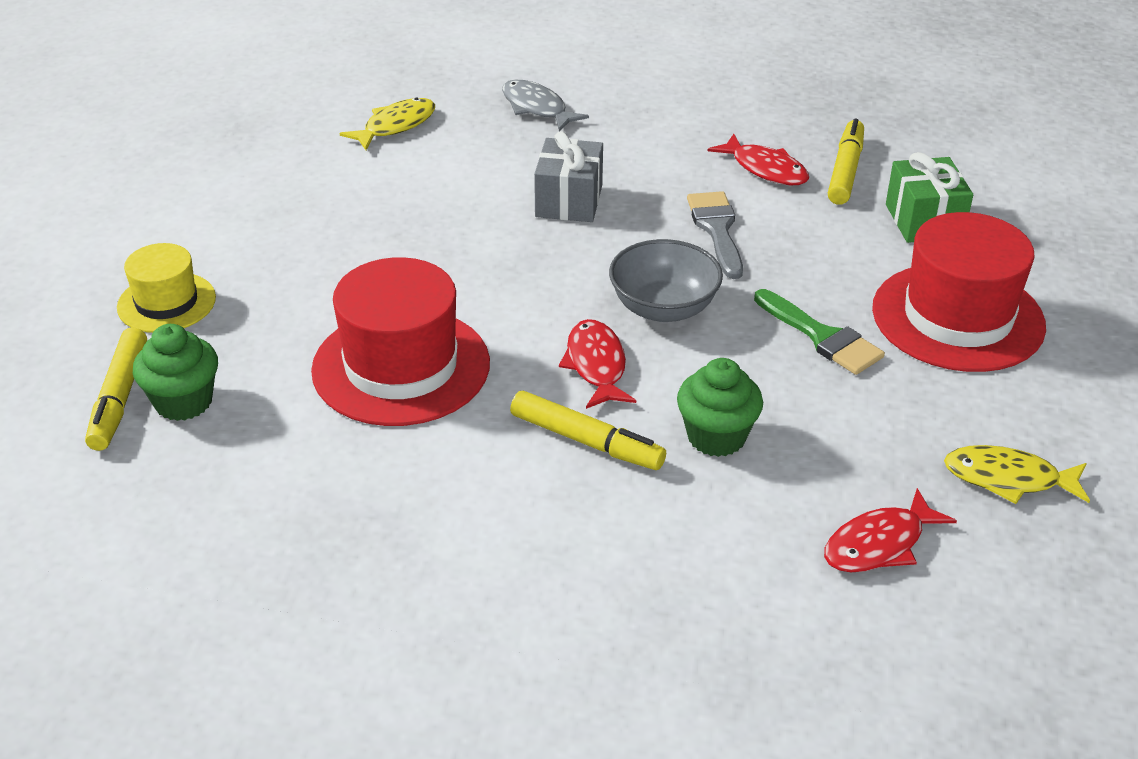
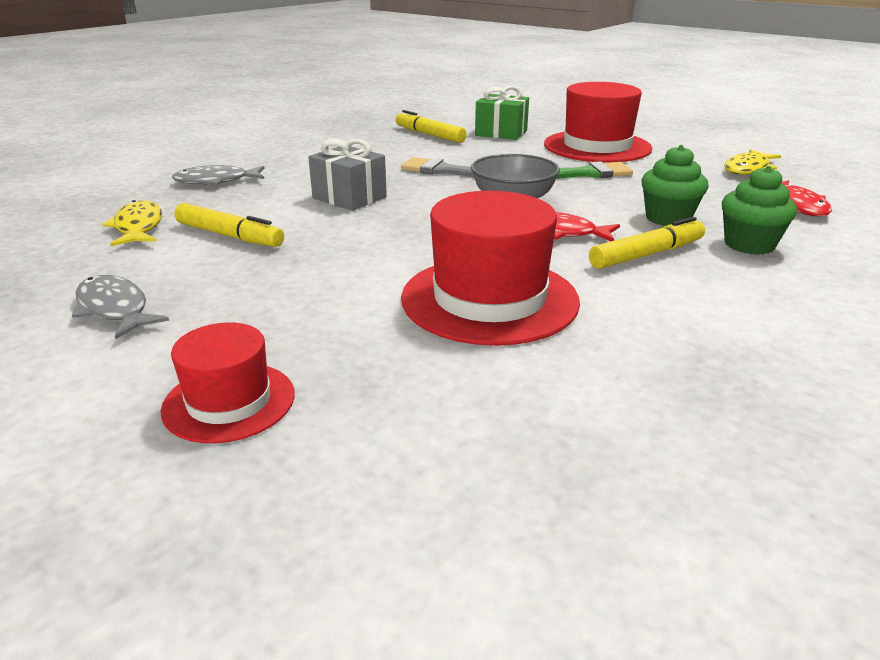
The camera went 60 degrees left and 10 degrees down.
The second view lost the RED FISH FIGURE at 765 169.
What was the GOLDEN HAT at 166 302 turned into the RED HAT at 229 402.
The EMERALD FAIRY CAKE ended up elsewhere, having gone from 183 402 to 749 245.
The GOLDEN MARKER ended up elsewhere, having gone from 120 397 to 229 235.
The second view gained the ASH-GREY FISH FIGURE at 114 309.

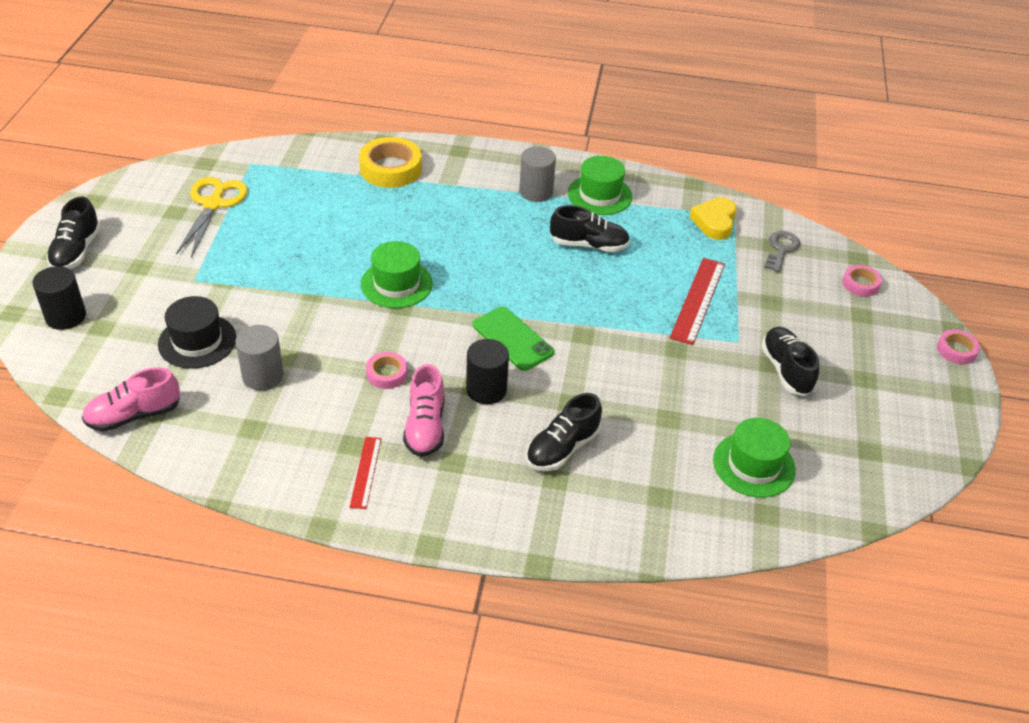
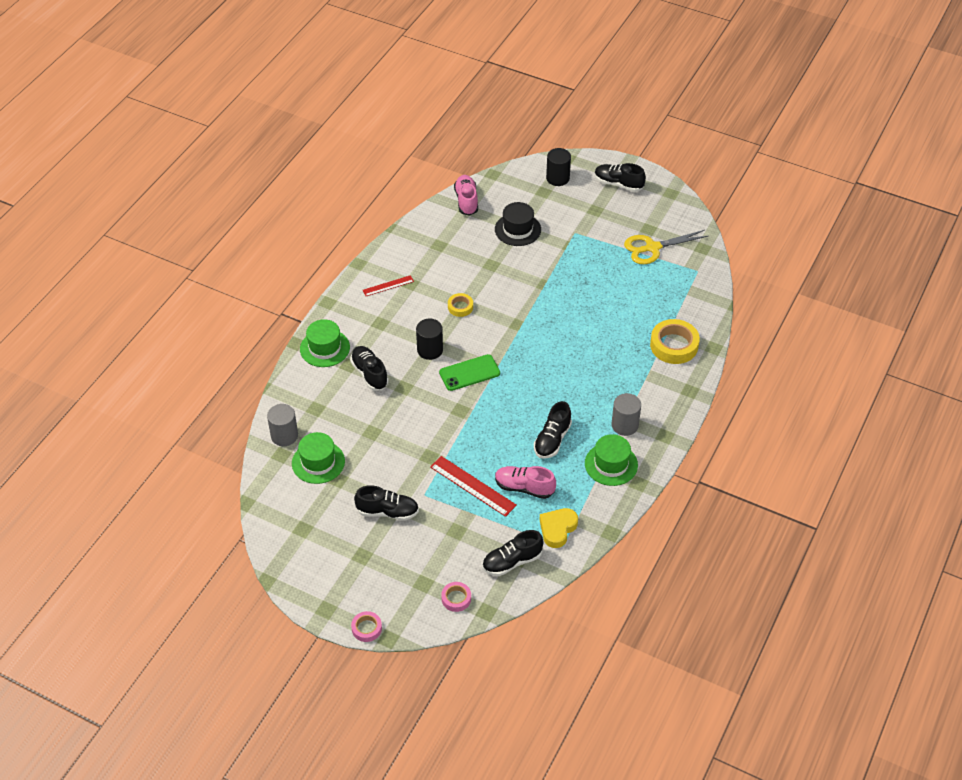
The camera went 110 degrees right and 5 degrees up.
The GOLDEN SHEARS at 213 204 ended up facing another way, 135 degrees clockwise from before.
The GOLDEN HEART SHAPE at 714 222 ended up facing another way, 90 degrees counterclockwise from before.
Where the ASH-GREY KEY stood at 781 249, the JET-BLACK LACE-UP SHOE came to stand at 512 561.
The EMERALD HAT ended up elsewhere, having gone from 396 284 to 324 348.
The ASH-GREY CYLINDER ended up elsewhere, having gone from 263 376 to 284 435.
What was the ROSE-PINK TAPE at 386 374 turned into the GOLDEN TAPE at 460 307.
The ROSE-PINK LACE-UP SHOE ended up elsewhere, having gone from 425 426 to 524 488.
The RED MEASURING STICK at 365 472 ended up facing another way, 45 degrees counterclockwise from before.

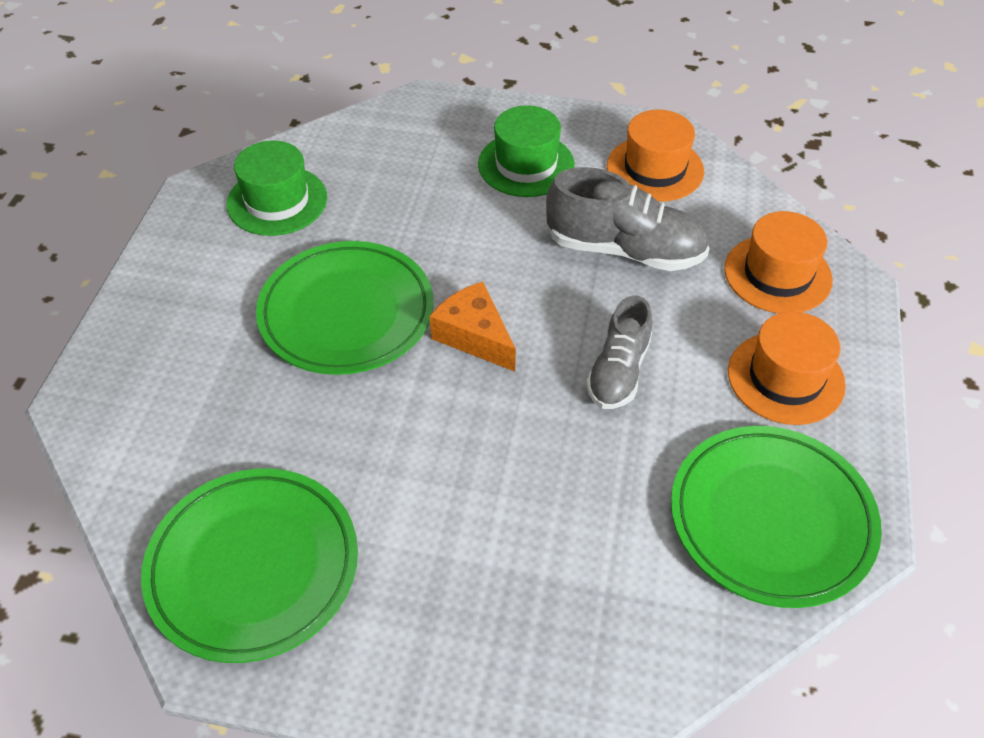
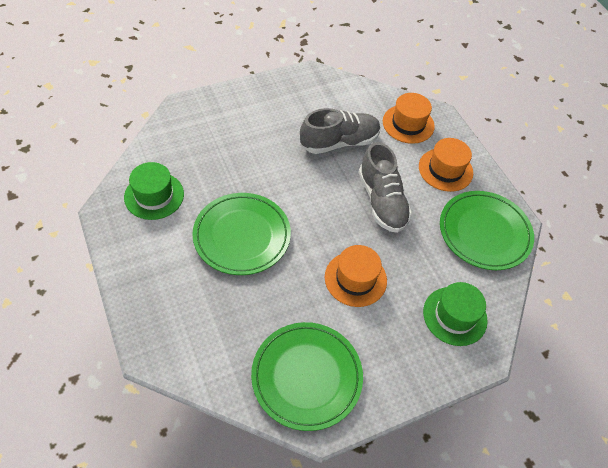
The camera went 40 degrees left and 5 degrees up.
The EMERALD HAT ended up elsewhere, having gone from 526 164 to 455 316.
The BRIGHT ORANGE HAT ended up elsewhere, having gone from 655 169 to 355 279.
The second view lost the BRIGHT ORANGE PIECE OF CHEESE at 474 336.
The size of the ASH-GREY LACE-UP SHOE at 618 371 changed by a factor of 1.52.

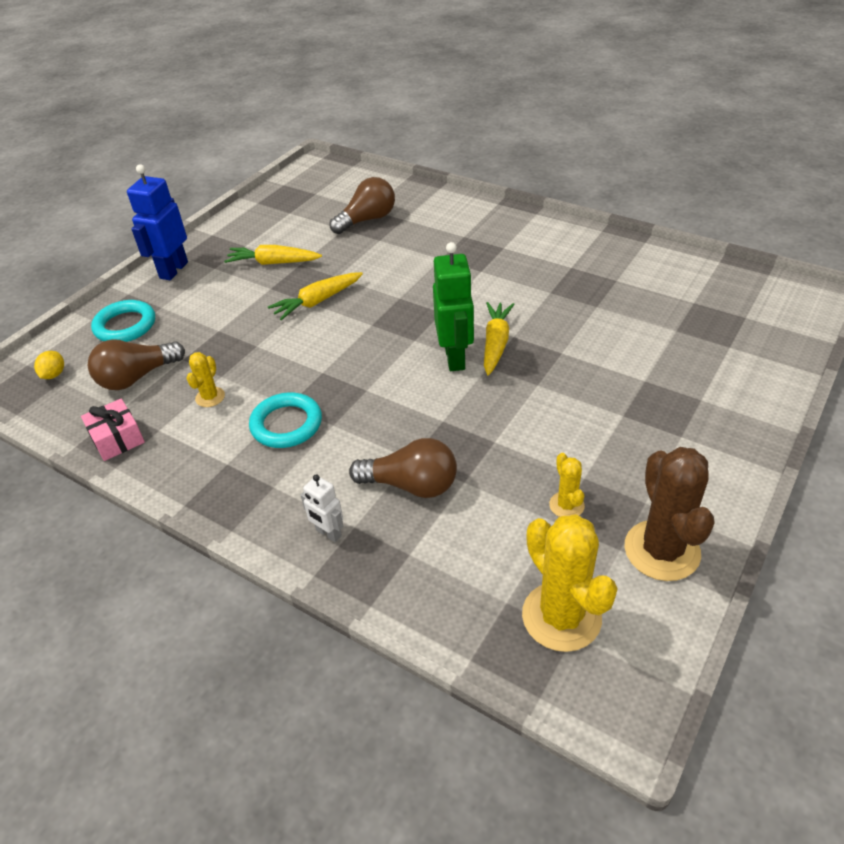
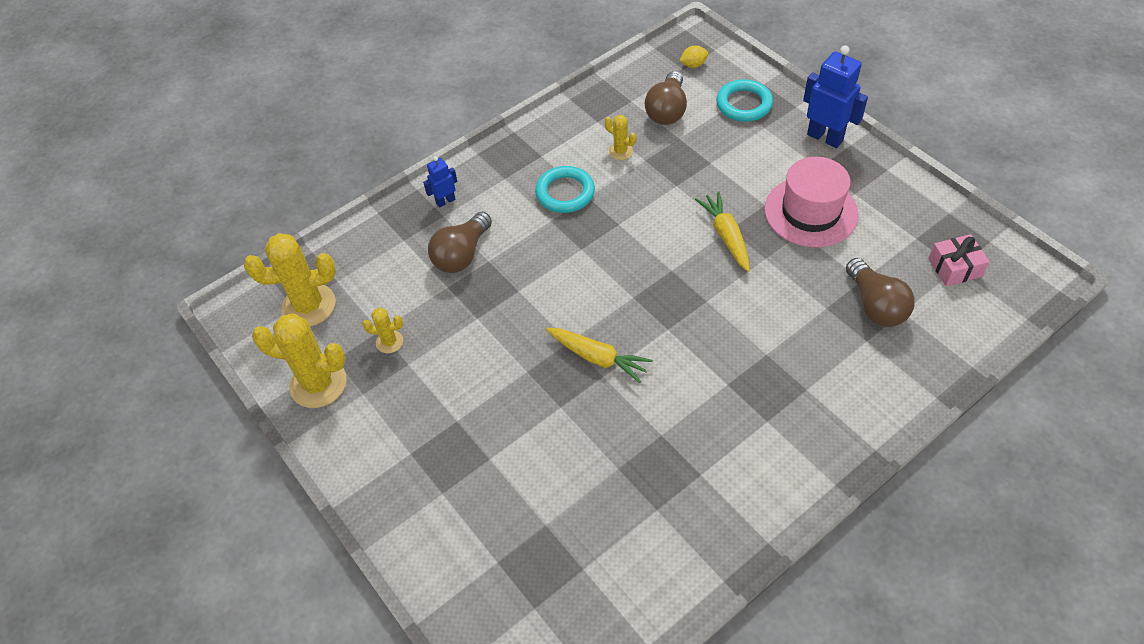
The camera went 110 degrees right and 10 degrees up.
The second view lost the EMERALD TOY ROBOT at 455 358.
Where the GOLDEN ROOT VEGETABLE stood at 273 263, the ROSE-PINK HAT came to stand at 810 212.
The DARK BROWN LIGHT BULB at 137 377 ended up facing another way, 150 degrees counterclockwise from before.
The GOLDEN LEMON at 54 374 ended up facing another way, 45 degrees counterclockwise from before.
The ROSE-PINK GIFT ended up elsewhere, having gone from 117 438 to 955 267.
What was the DARK BROWN PRICKLY PLANT at 662 550 turned into the GOLDEN PRICKLY PLANT at 318 384.
What was the PURE WHITE TOY ROBOT at 328 533 turned into the BLUE TOY ROBOT at 445 201.

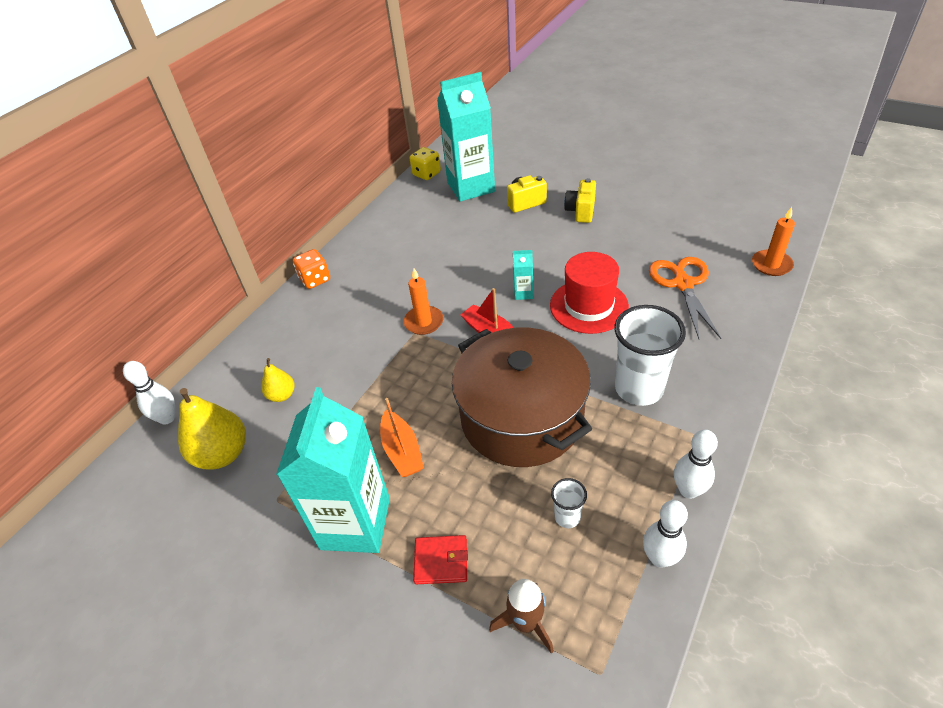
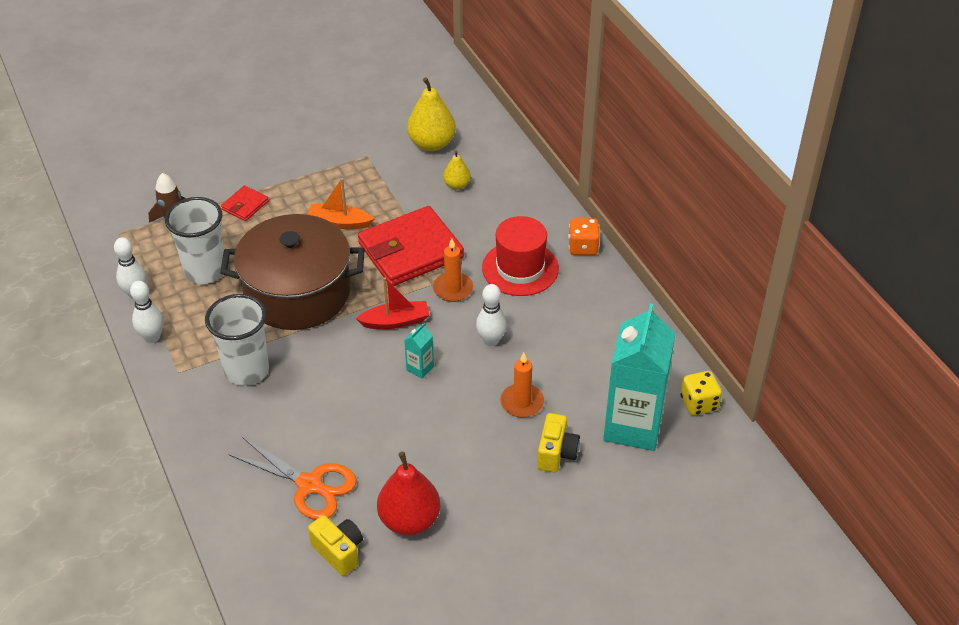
The camera went 120 degrees right and 0 degrees up.
The GOLDEN CAMERA ended up elsewhere, having gone from 580 211 to 339 552.
The BRIGHT ORANGE WAX CANDLE ended up elsewhere, having gone from 771 265 to 522 402.
The RED HAT ended up elsewhere, having gone from 589 306 to 520 268.
The PURE WHITE TENPIN ended up elsewhere, having gone from 167 418 to 491 340.
The second view lost the AQUA MILK CARTON at 355 523.
The size of the PURE WHITE CUP at 567 517 changed by a factor of 2.14.
The second view gained the RED BILLFOLD at 410 250.
The second view gained the RED PEAR FRUIT at 409 520.

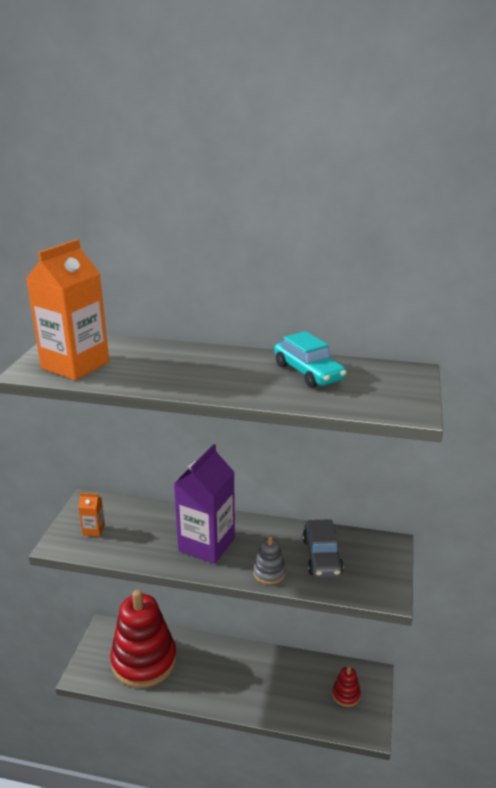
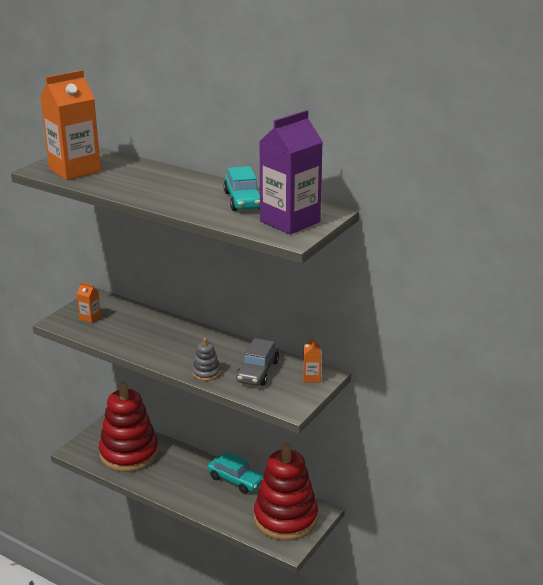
The camera went 20 degrees right and 0 degrees up.
The ROYAL PURPLE MILK CARTON ended up elsewhere, having gone from 206 544 to 290 221.
The size of the RED STACKING RINGS at 346 695 changed by a factor of 2.44.
The second view gained the BRIGHT ORANGE MILK CARTON at 311 377.
The second view gained the AQUA CAR at 236 480.

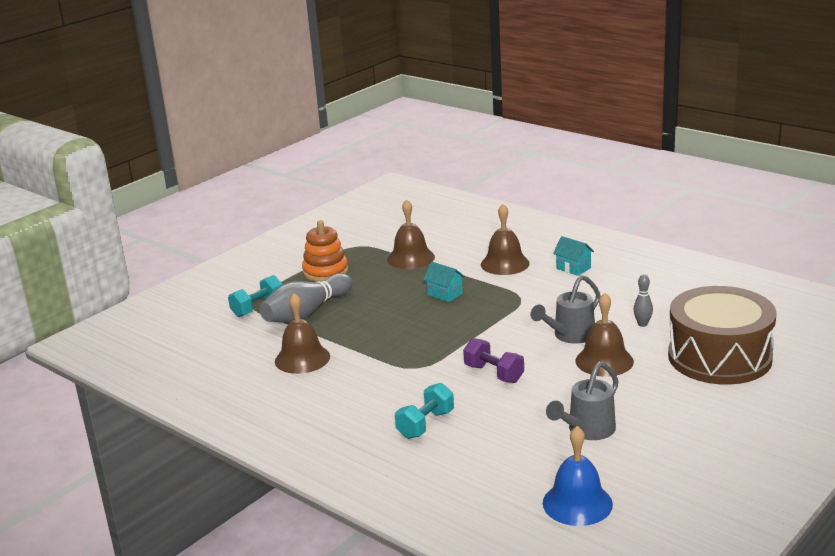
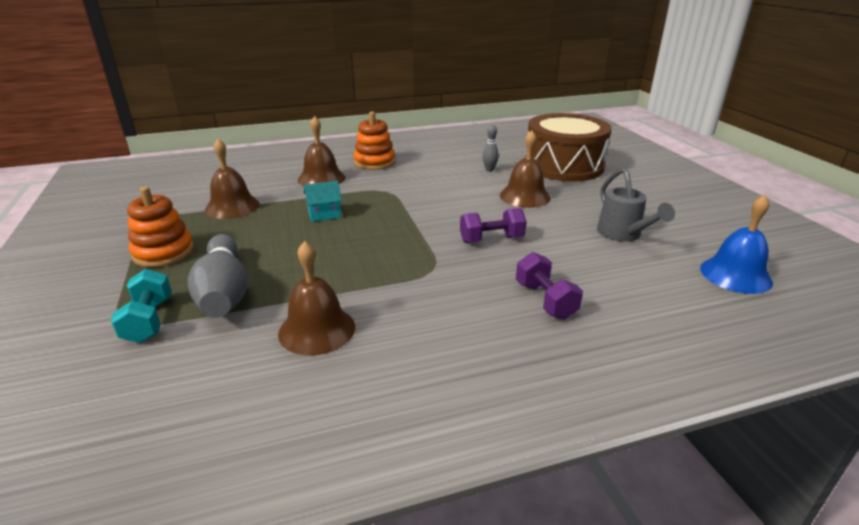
The camera went 60 degrees left and 5 degrees up.
Where the AQUA HOUSE stood at 573 268, the BRIGHT ORANGE STACKING RINGS came to stand at 374 162.
The second view lost the ASH-GREY SPRINKLING CAN at 570 336.
What was the AQUA HAND WEIGHT at 425 424 turned into the ROYAL PURPLE HAND WEIGHT at 545 300.

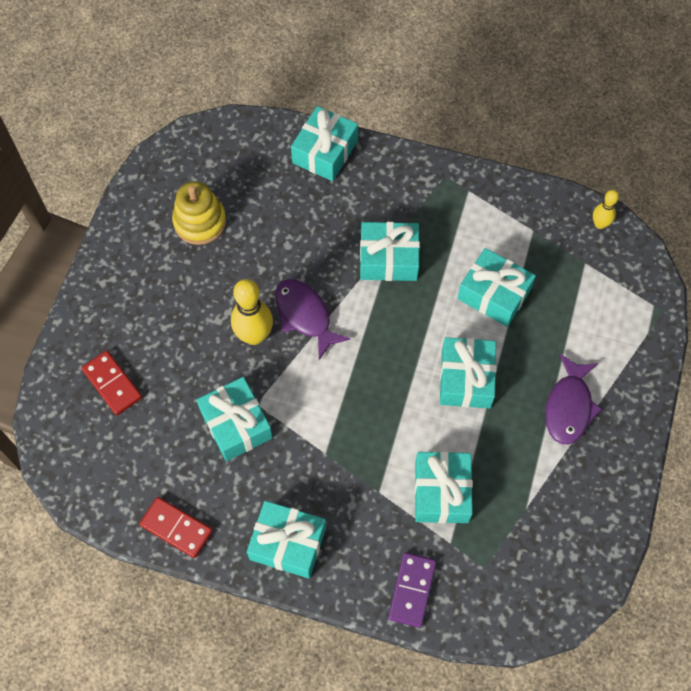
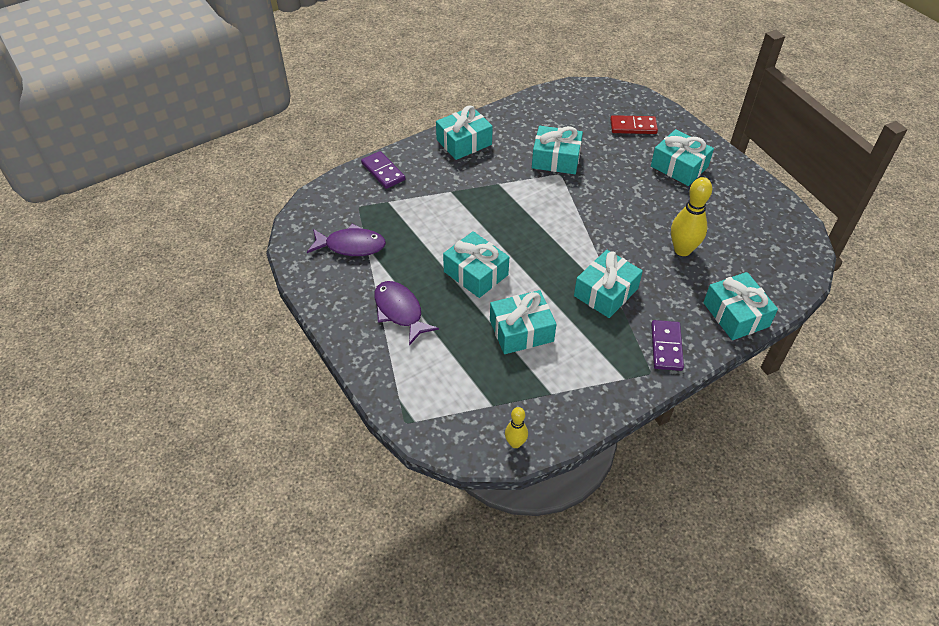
The camera went 130 degrees right and 15 degrees down.
The second view lost the GOLDEN STACKING RINGS at 200 222.
The GOLDEN TENPIN ended up elsewhere, having gone from 254 335 to 682 250.
The ROYAL PURPLE FISH FIGURE ended up elsewhere, having gone from 305 316 to 351 246.
The AQUA GIFT ended up elsewhere, having gone from 441 492 to 679 166.
The second view lost the RED DOMINO at 176 528.
The second view gained the ROYAL PURPLE DOMINO at 666 347.

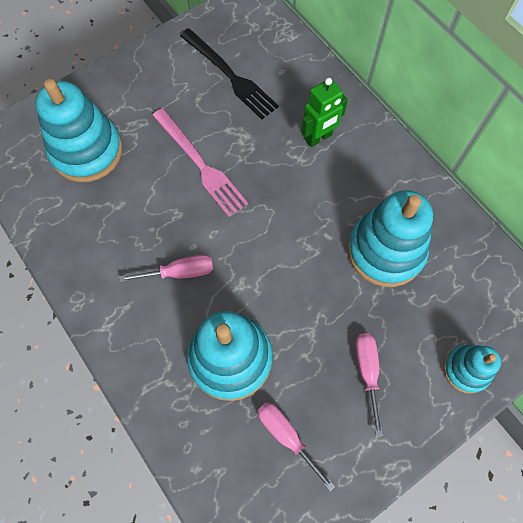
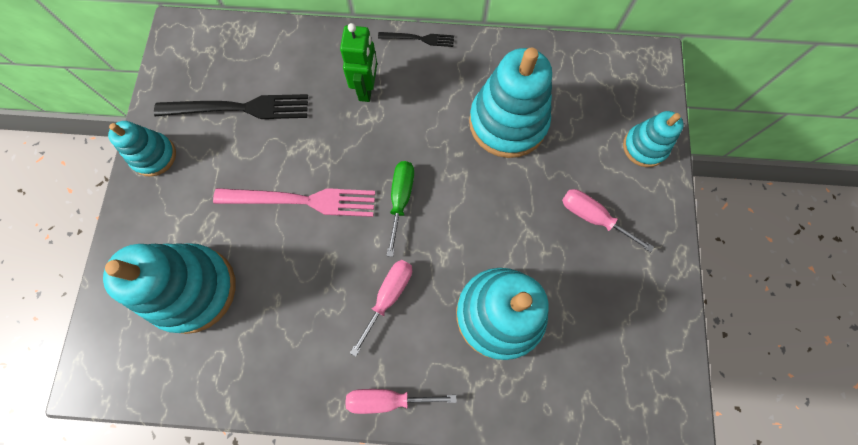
The camera went 50 degrees left and 5 degrees up.
The ROSE-PINK HAND SCREWDRIVER ended up elsewhere, having gone from 286 436 to 387 399.
The second view gained the JET-BLACK FORK at 419 39.
The second view gained the AQUA STACKING RINGS at 154 156.
The second view gained the EMERALD HAND SCREWDRIVER at 401 199.

